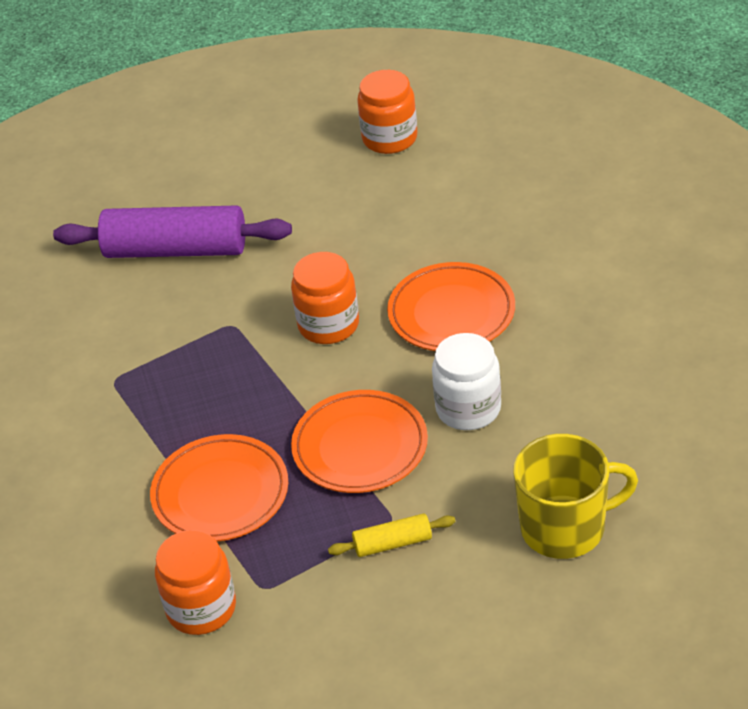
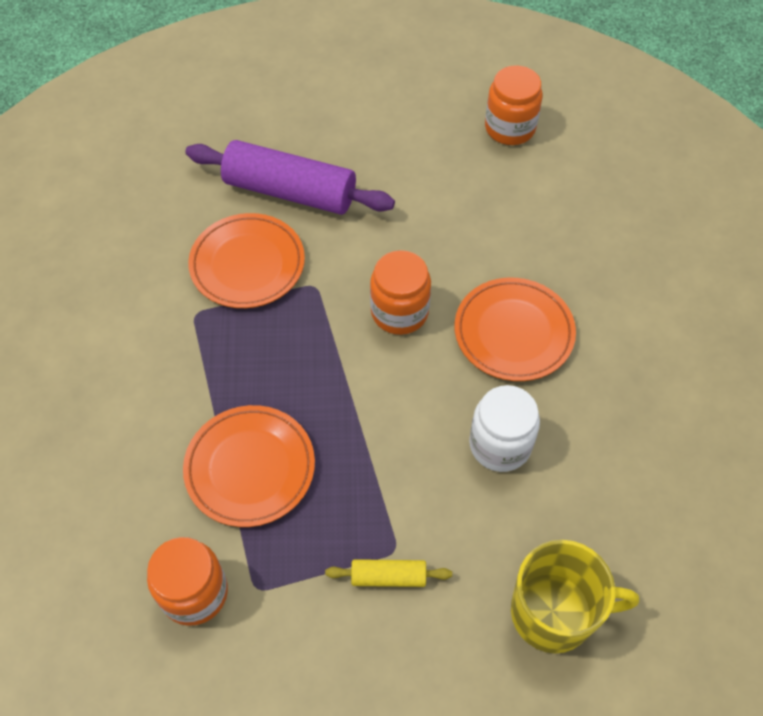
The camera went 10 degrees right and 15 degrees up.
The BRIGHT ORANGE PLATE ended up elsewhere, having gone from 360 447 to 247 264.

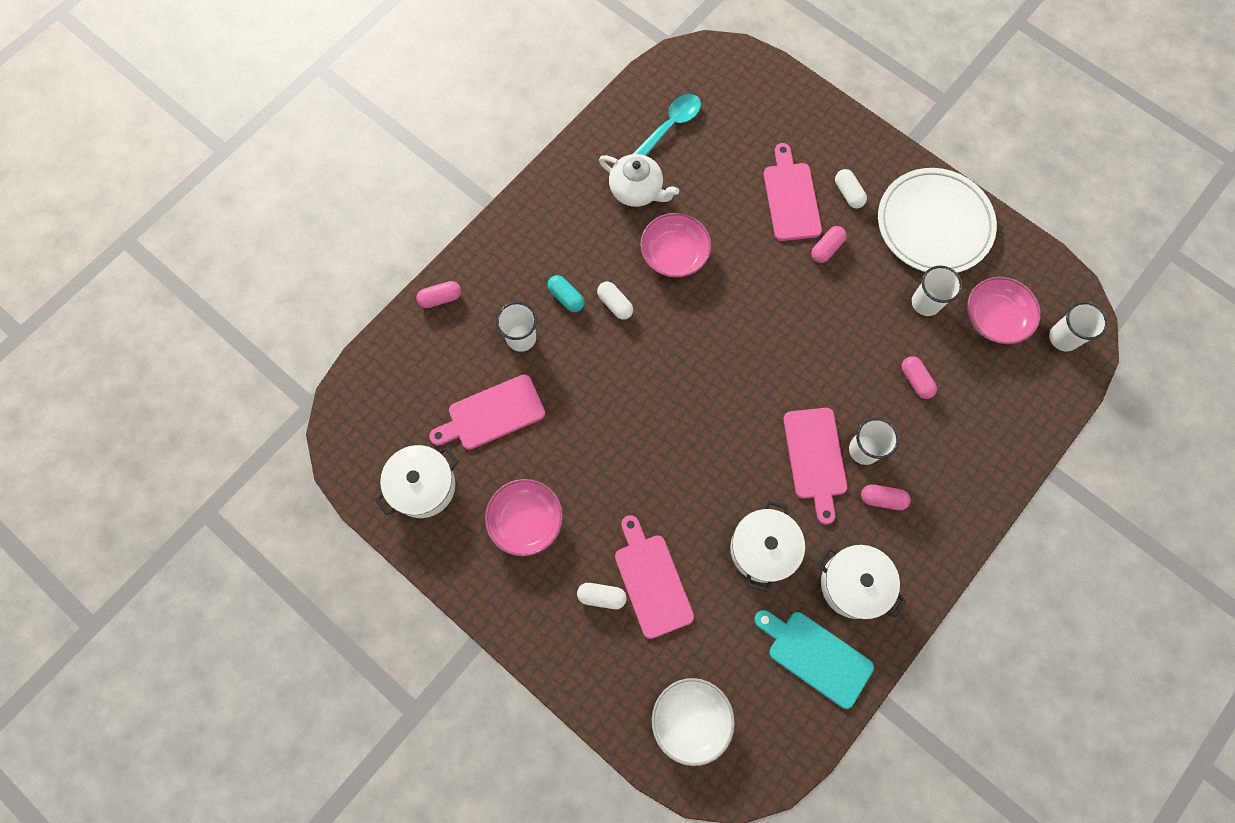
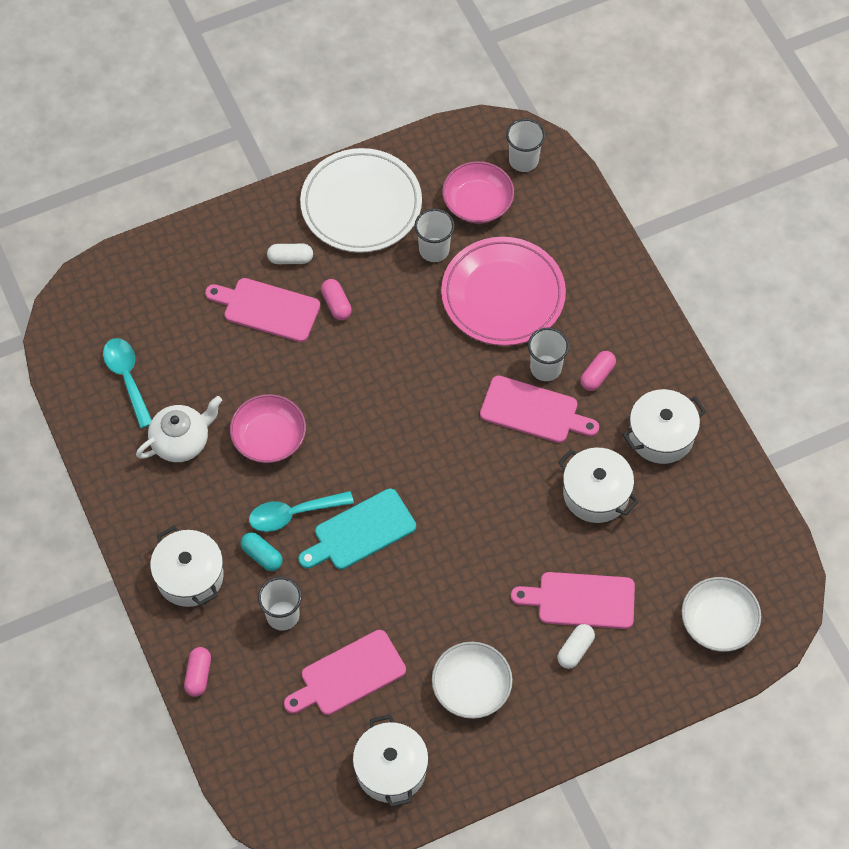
The camera went 65 degrees left and 10 degrees down.
The AQUA PILL at 566 297 ended up facing another way, 60 degrees clockwise from before.
Where the PURE WHITE PILL stood at 615 304, the AQUA SPOON came to stand at 293 514.
Where the ROSE-PINK PILL stood at 915 380, the ROSE-PINK PLATE came to stand at 503 295.
The ROSE-PINK CUTTING BOARD at 492 414 ended up facing another way, 60 degrees clockwise from before.
What was the ROSE-PINK BOWL at 526 520 turned into the PURE WHITE BOWL at 471 687.
The AQUA CUTTING BOARD ended up elsewhere, having gone from 816 656 to 360 531.
The second view gained the PURE WHITE POT at 190 576.

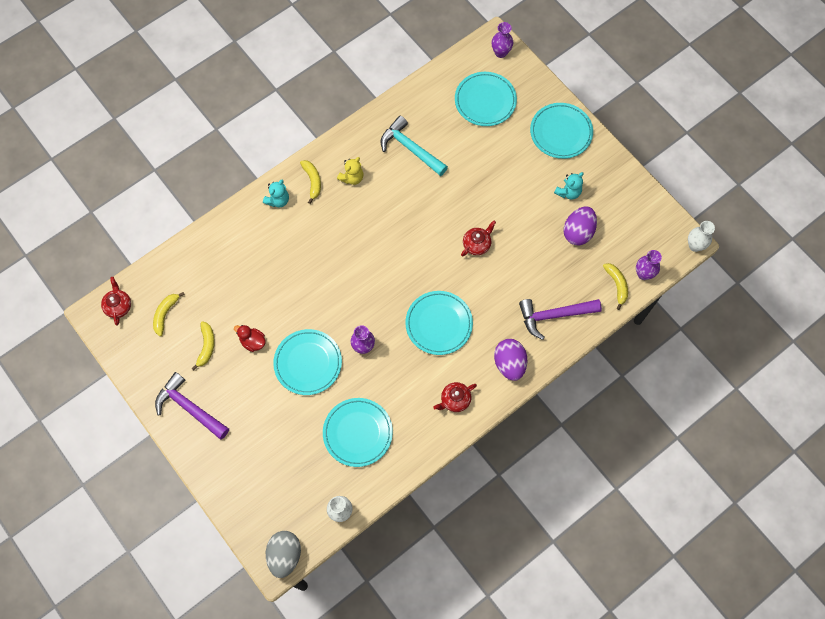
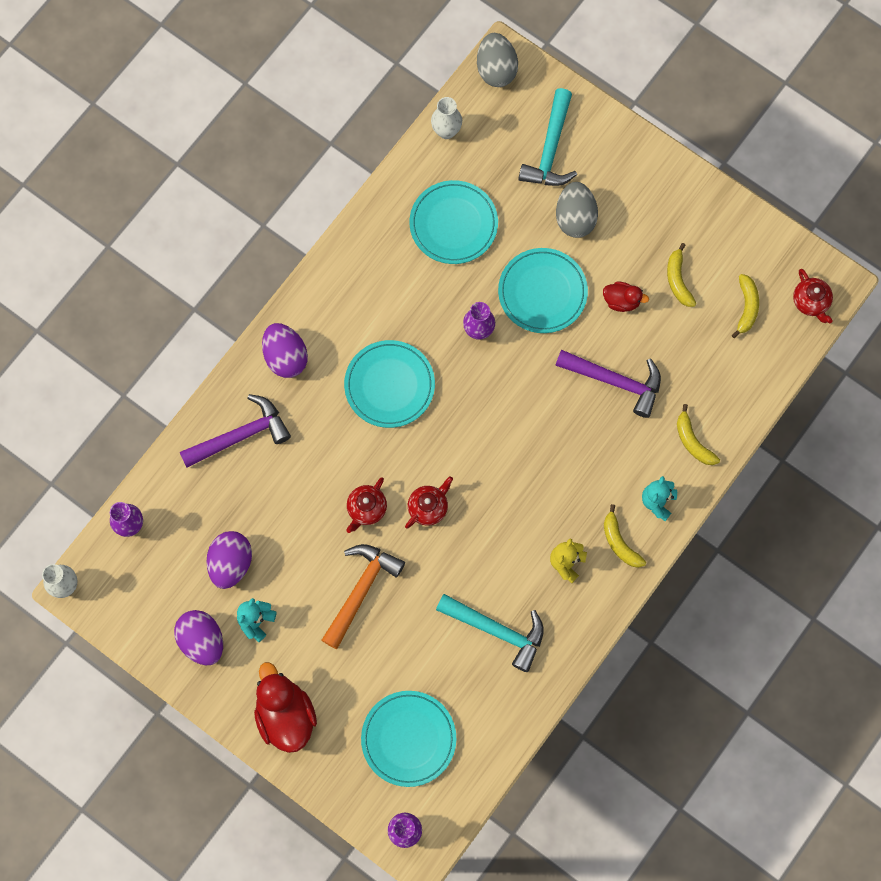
The camera went 165 degrees right and 5 degrees up.
Where the AQUA PLATE stood at 561 132, the RED RUBBER DUCK came to stand at 285 715.
The GOLDEN TOY BANANA ended up elsewhere, having gone from 616 285 to 693 441.
The ROYAL PURPLE CARPENTER'S HAMMER ended up elsewhere, having gone from 190 408 to 615 381.
The RED TEA POT ended up elsewhere, having gone from 455 400 to 428 507.
The second view gained the AQUA CARPENTER'S HAMMER at 550 149.
The second view gained the ASH-GREY EGG at 575 218.
The second view gained the BRIGHT ORANGE CARPENTER'S HAMMER at 361 590.
The second view gained the ROYAL PURPLE EGG at 202 640.

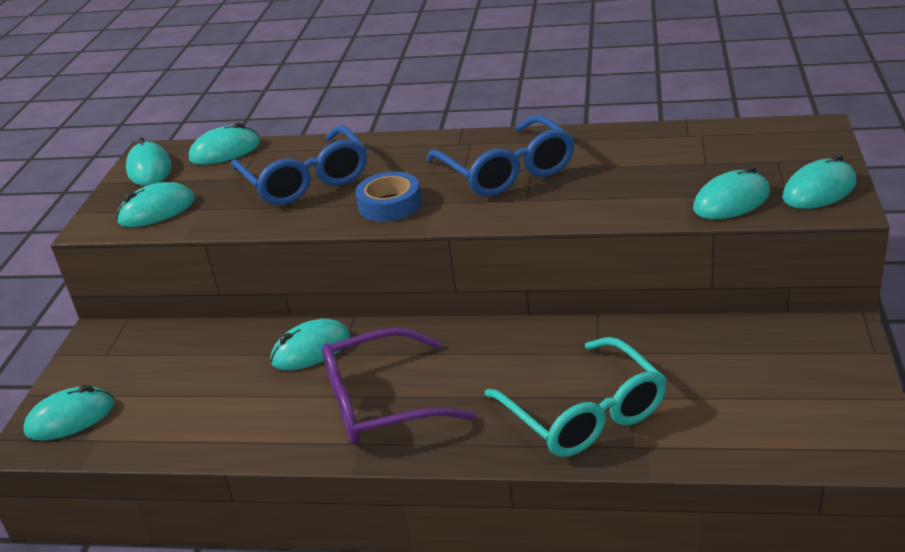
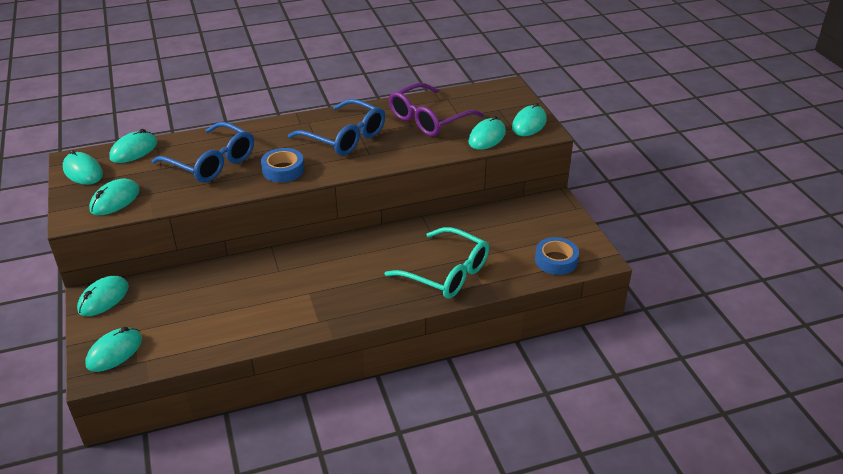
The camera went 30 degrees left and 5 degrees up.
The AQUA COMPUTER MOUSE ended up elsewhere, having gone from 311 350 to 103 298.
The ROYAL PURPLE SPECTACLES ended up elsewhere, having gone from 381 402 to 428 119.
The second view gained the BLUE TAPE at 556 260.

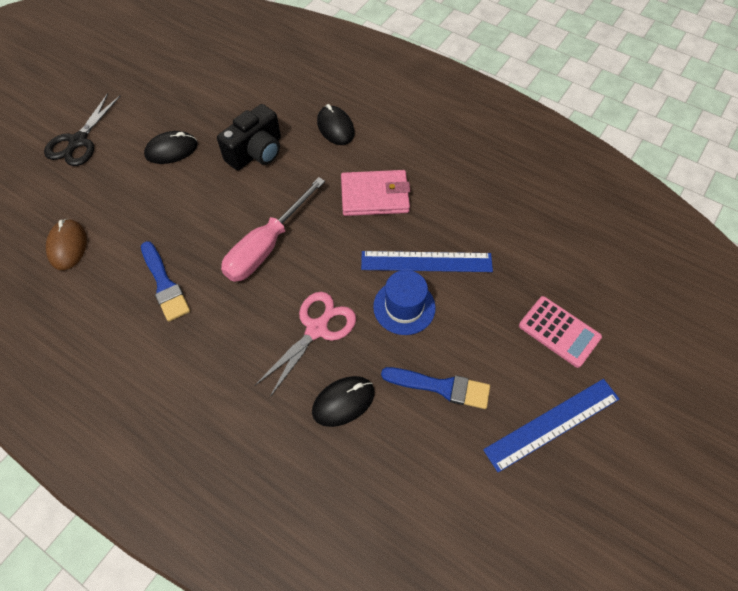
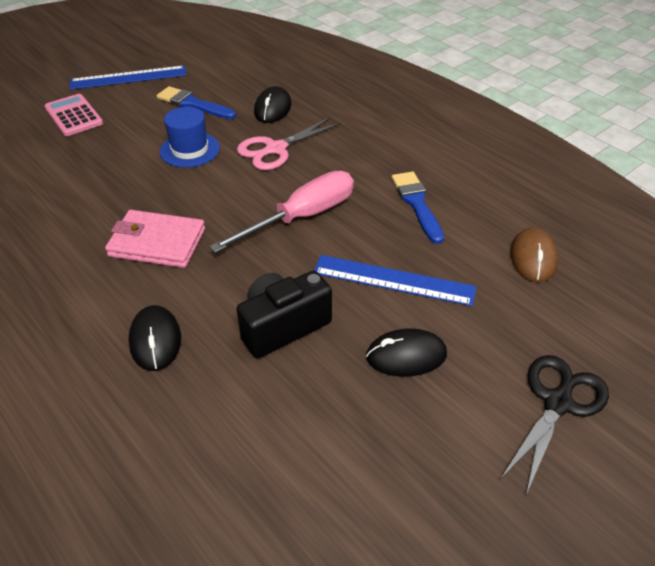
The camera went 165 degrees left and 15 degrees down.
The BLUE MEASURING STICK ended up elsewhere, having gone from 426 261 to 393 280.
The JET-BLACK COMPUTER MOUSE at 343 402 ended up facing another way, 60 degrees counterclockwise from before.

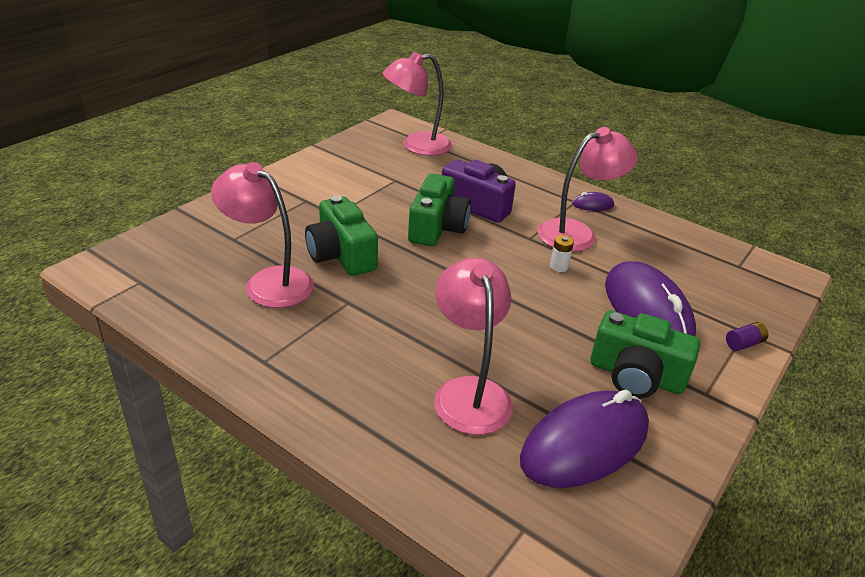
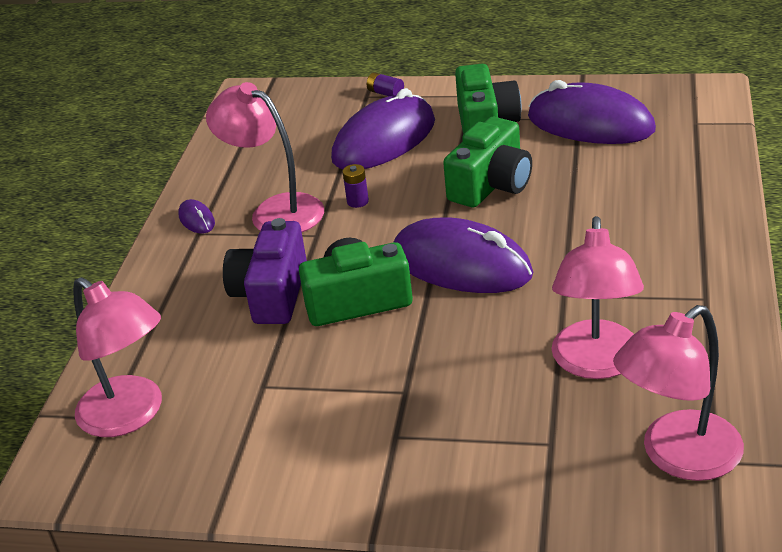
The camera went 110 degrees left and 0 degrees up.
The EMERALD CAMERA ended up elsewhere, having gone from 341 255 to 491 185.
What was the PURE WHITE BATTERY at 558 266 turned into the ROYAL PURPLE BATTERY at 357 201.
The ROSE-PINK READING LAMP ended up elsewhere, having gone from 469 392 to 678 457.
The second view gained the ROYAL PURPLE COMPUTER MOUSE at 461 265.

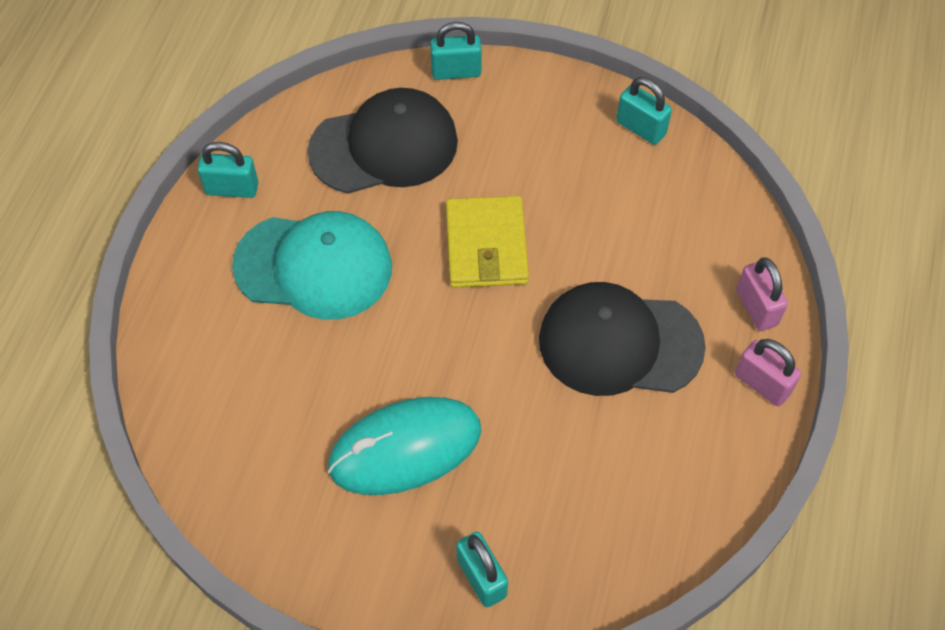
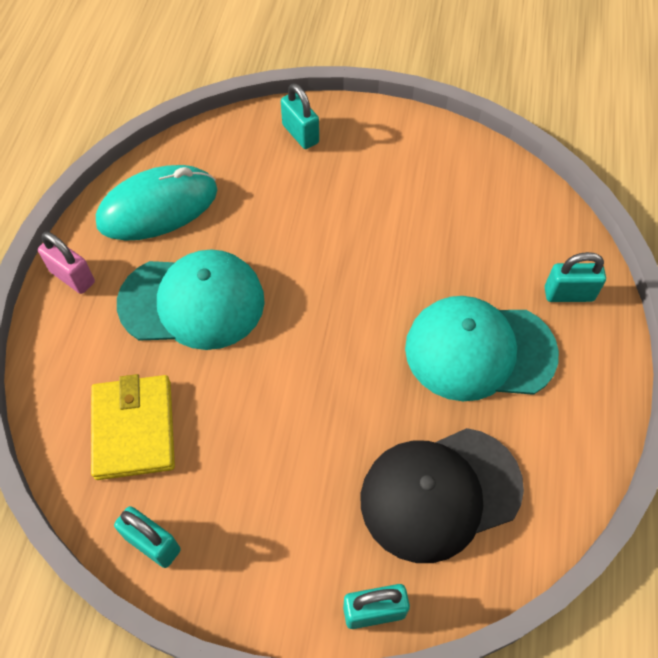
The camera went 175 degrees right and 0 degrees up.
The AQUA LOCK ended up elsewhere, having gone from 232 188 to 568 294.
The GOLDEN BILLFOLD ended up elsewhere, having gone from 486 245 to 134 429.
The second view lost the ROSE-PINK LOCK at 756 307.
What was the JET-BLACK CAP at 619 343 turned into the AQUA CAP at 192 302.
The AQUA COMPUTER MOUSE ended up elsewhere, having gone from 405 448 to 158 207.

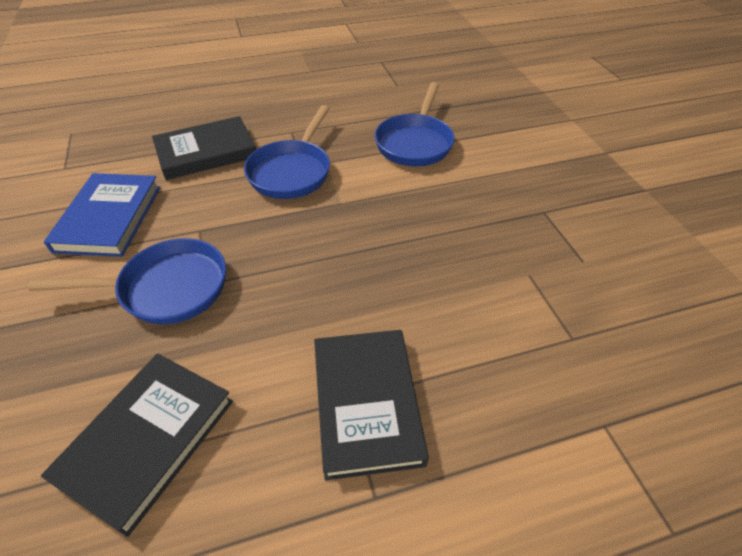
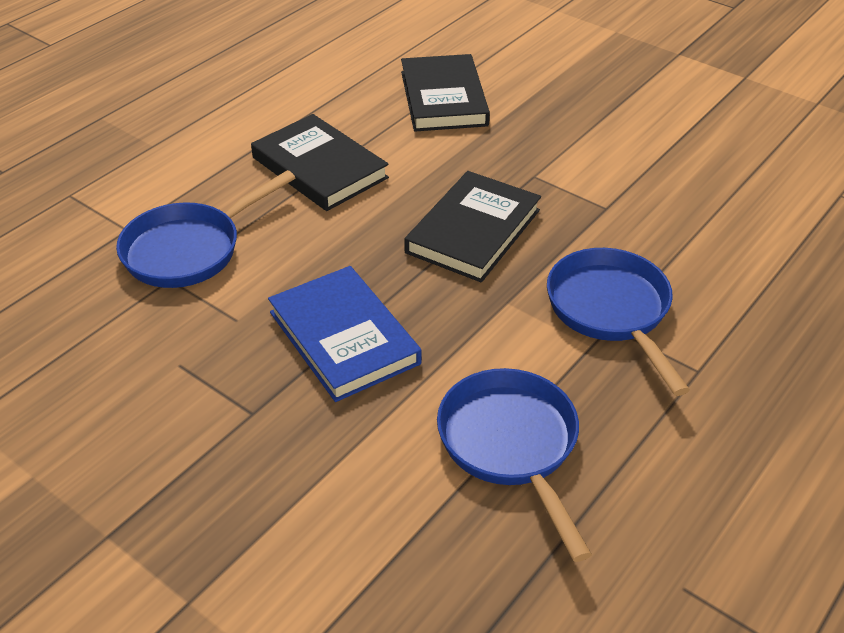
The camera went 145 degrees right and 5 degrees down.
The JET-BLACK BOOK ended up elsewhere, having gone from 206 152 to 473 231.
The BLUE BOOK ended up elsewhere, having gone from 109 218 to 343 338.
The BLUE PAN ended up elsewhere, having gone from 166 288 to 190 249.

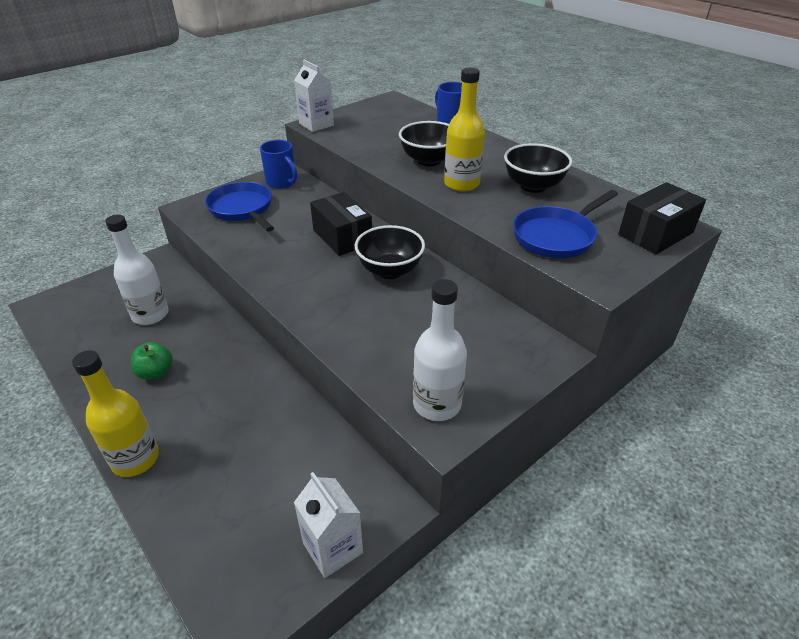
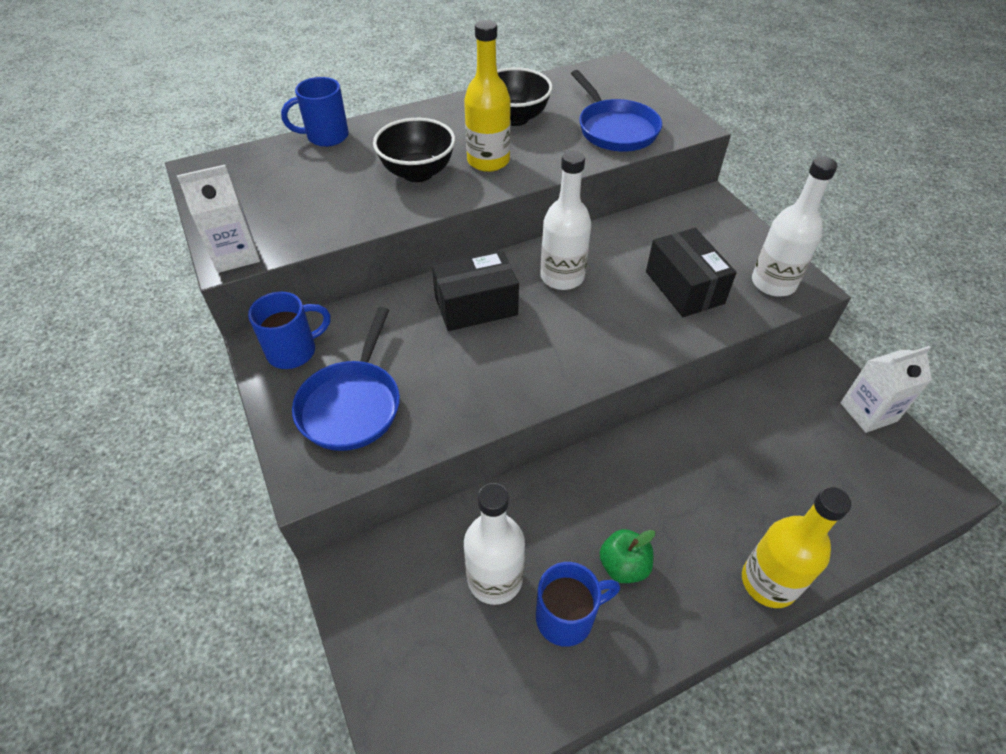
The camera went 75 degrees left and 10 degrees up.
The BLUE PAN at 242 209 ended up facing another way, 60 degrees counterclockwise from before.
The JET-BLACK PARCEL ended up elsewhere, having gone from 655 234 to 684 287.
Where the JET-BLACK BOWL stood at 390 271, the PURE WHITE FLASK came to stand at 562 277.
The second view gained the BLUE MUG at 567 617.

